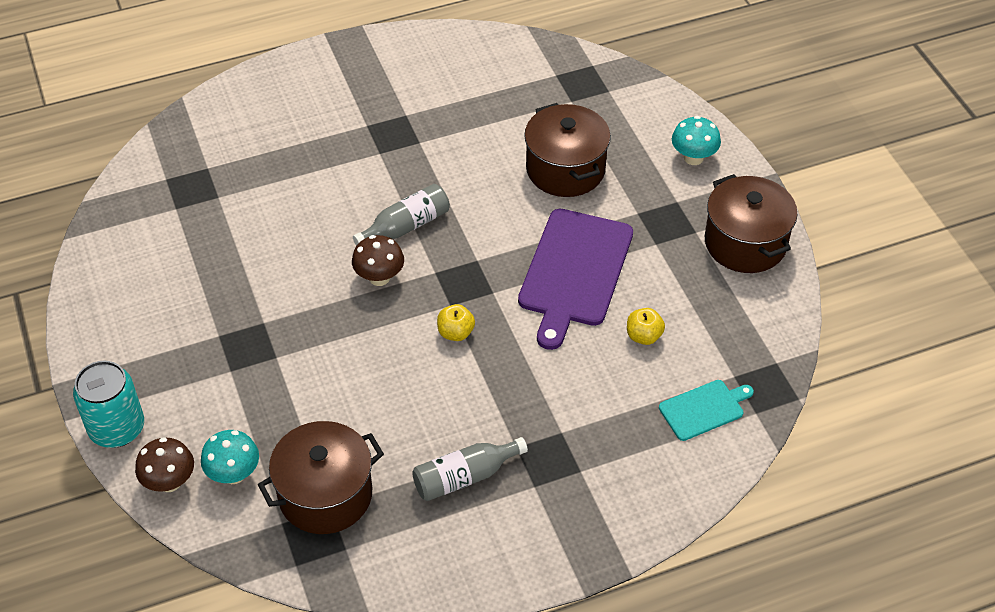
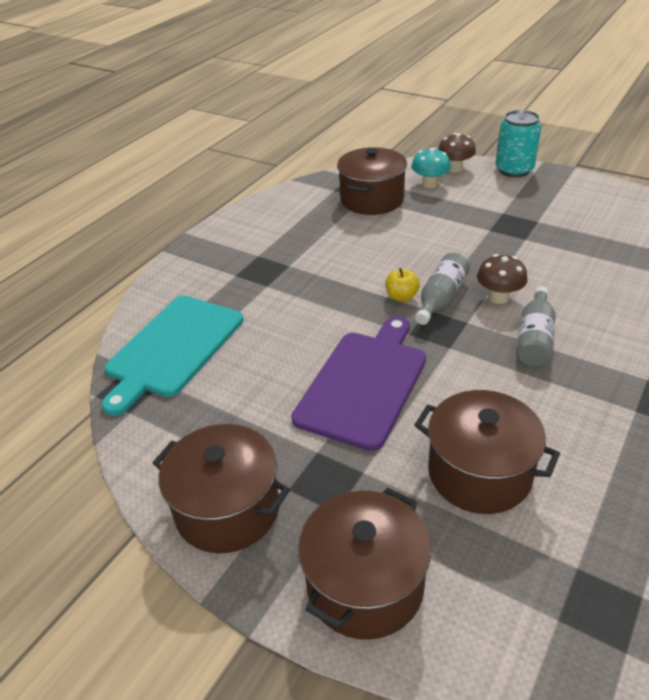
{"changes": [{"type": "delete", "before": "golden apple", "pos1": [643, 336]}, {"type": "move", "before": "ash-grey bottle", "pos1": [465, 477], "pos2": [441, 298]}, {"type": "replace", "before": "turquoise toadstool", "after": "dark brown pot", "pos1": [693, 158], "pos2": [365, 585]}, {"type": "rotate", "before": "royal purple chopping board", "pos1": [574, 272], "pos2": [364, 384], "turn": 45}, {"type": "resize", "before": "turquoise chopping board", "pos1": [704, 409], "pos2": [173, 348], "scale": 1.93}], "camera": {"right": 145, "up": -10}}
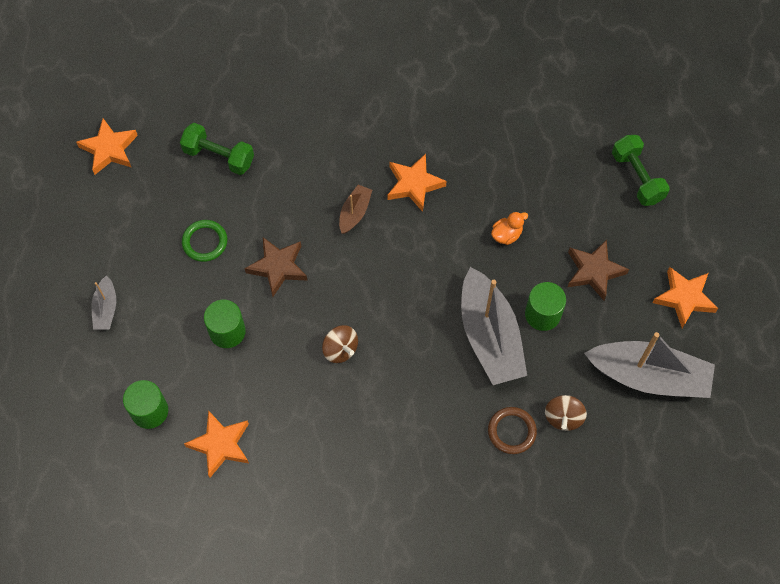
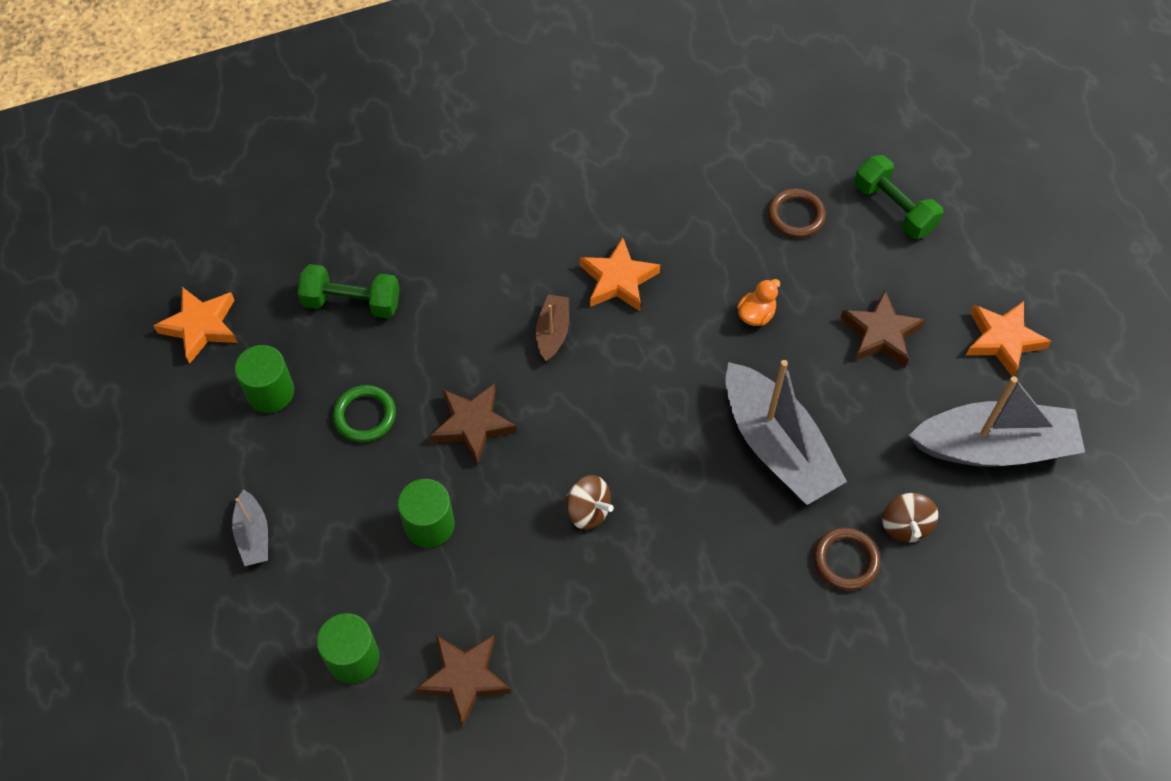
{"changes": [{"type": "insert", "after": "dark brown hoop", "pos2": [795, 216]}, {"type": "move", "before": "emerald cylinder shape", "pos1": [542, 314], "pos2": [270, 392]}, {"type": "recolor", "before": "orange-coloured five-pointed star", "after": "dark brown five-pointed star", "pos1": [220, 445], "pos2": [464, 678]}], "camera": {"right": -15, "up": -5}}
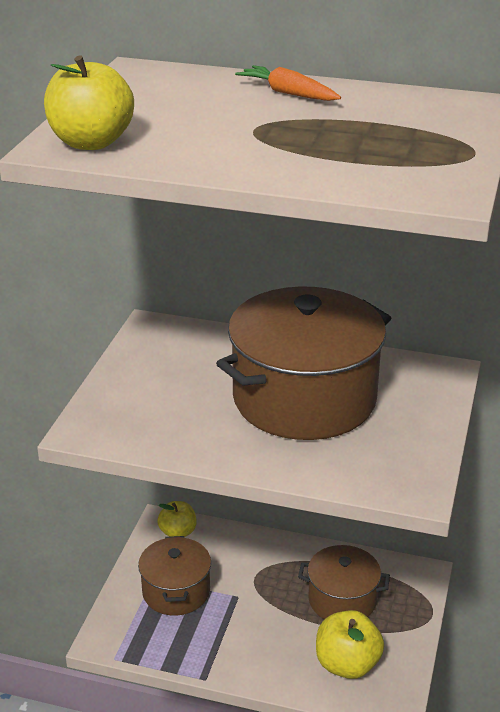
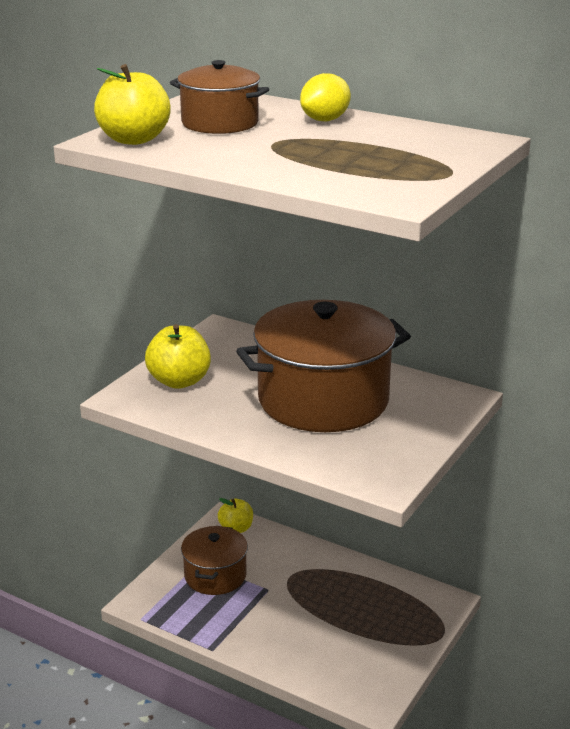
{"changes": [{"type": "move", "before": "dark brown pot", "pos1": [342, 600], "pos2": [220, 123]}, {"type": "move", "before": "golden apple", "pos1": [347, 664], "pos2": [179, 381]}, {"type": "replace", "before": "orange-coloured toy carrot", "after": "golden toy lemon", "pos1": [288, 93], "pos2": [325, 120]}], "camera": {"right": 15, "up": -5}}
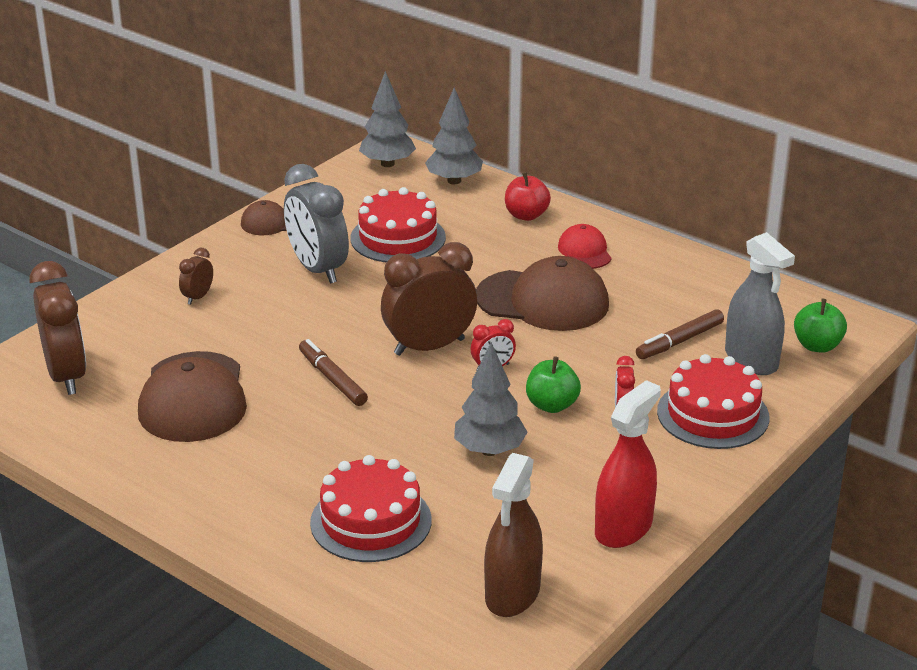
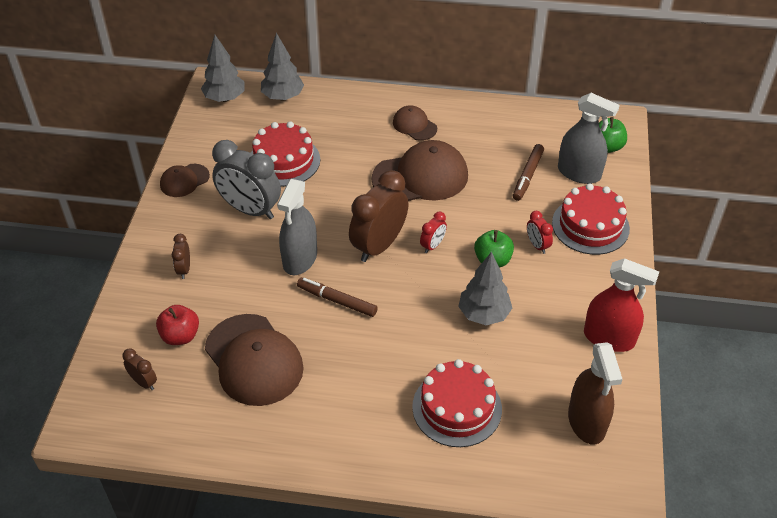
{"changes": [{"type": "insert", "after": "ash-grey sprayer", "pos2": [300, 259]}, {"type": "move", "before": "scarlet apple", "pos1": [526, 215], "pos2": [180, 336]}, {"type": "recolor", "before": "scarlet peaked cap", "after": "dark brown peaked cap", "pos1": [584, 251], "pos2": [414, 125]}, {"type": "rotate", "before": "scarlet sprayer", "pos1": [623, 528], "pos2": [609, 338], "turn": 105}, {"type": "resize", "before": "dark brown bedside clock", "pos1": [66, 376], "pos2": [144, 382], "scale": 0.47}], "camera": {"right": -30, "up": 15}}
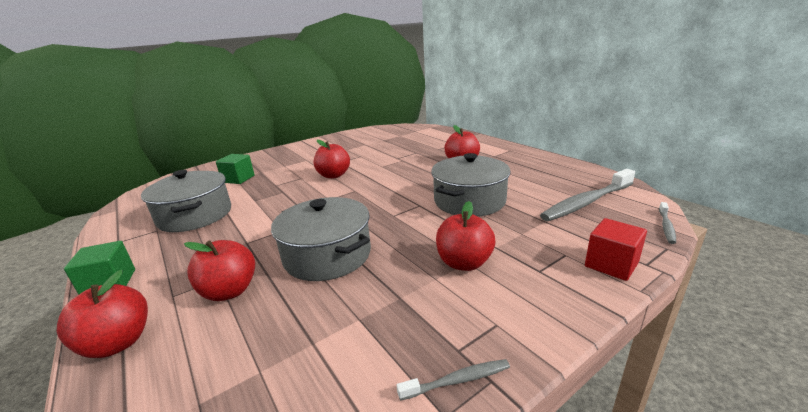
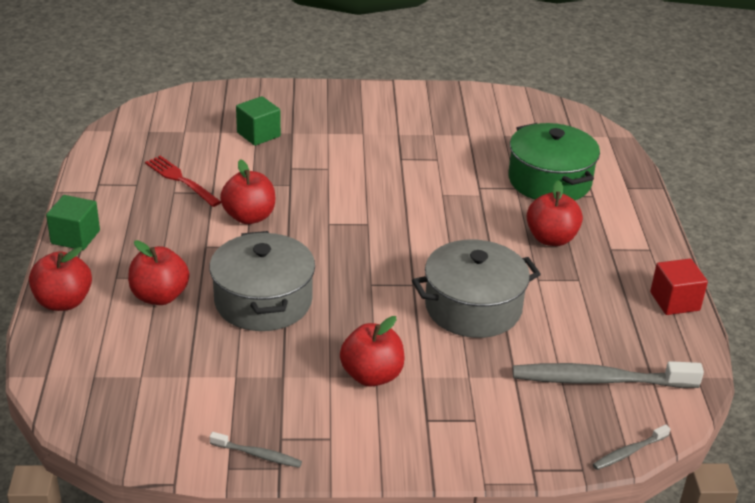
{"changes": [{"type": "insert", "after": "emerald pot", "pos2": [549, 181]}, {"type": "move", "before": "scarlet apple", "pos1": [333, 175], "pos2": [249, 217]}, {"type": "move", "before": "scarlet cube", "pos1": [611, 264], "pos2": [674, 301]}, {"type": "replace", "before": "ash-grey pot", "after": "scarlet dinner fork", "pos1": [195, 215], "pos2": [181, 180]}], "camera": {"right": 30, "up": 10}}
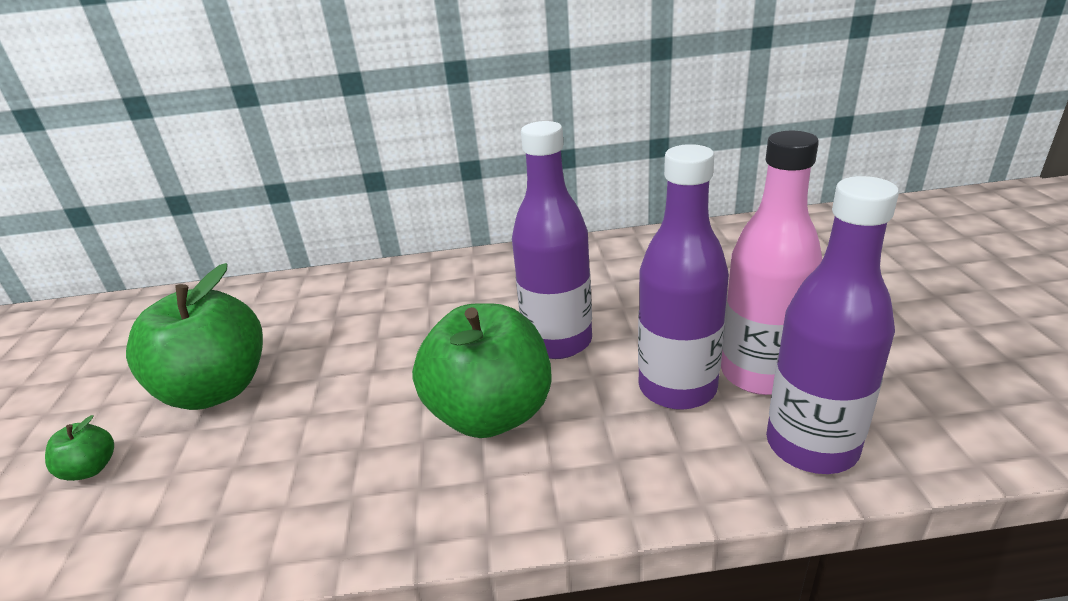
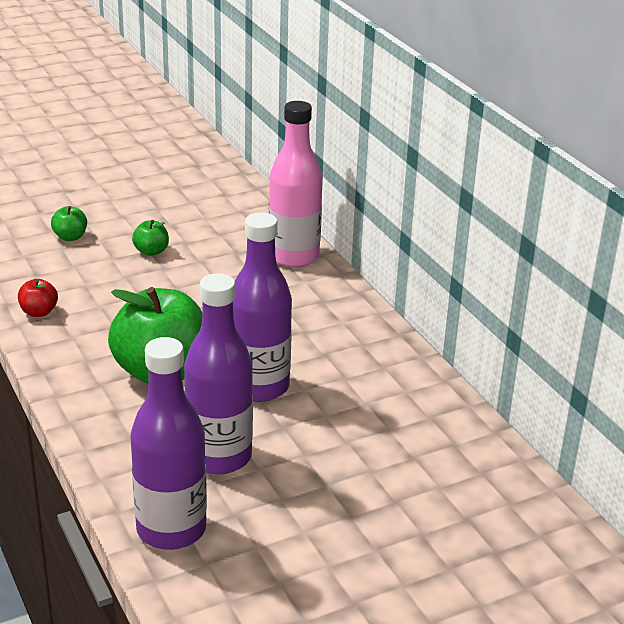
{"changes": [{"type": "insert", "after": "scarlet apple", "pos2": [39, 312]}, {"type": "move", "before": "rose-pink bottle", "pos1": [759, 374], "pos2": [293, 256]}, {"type": "resize", "before": "emerald apple", "pos1": [217, 389], "pos2": [151, 251], "scale": 0.42}], "camera": {"right": 65, "up": 0}}
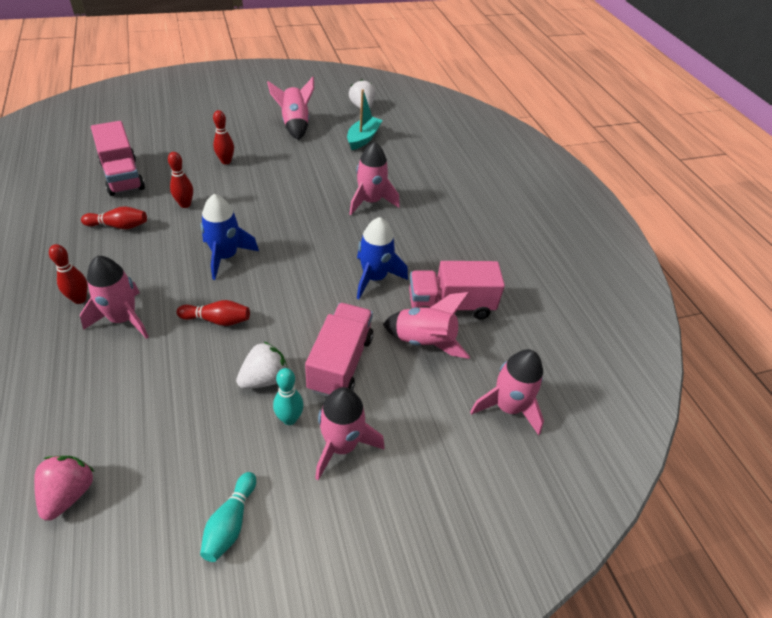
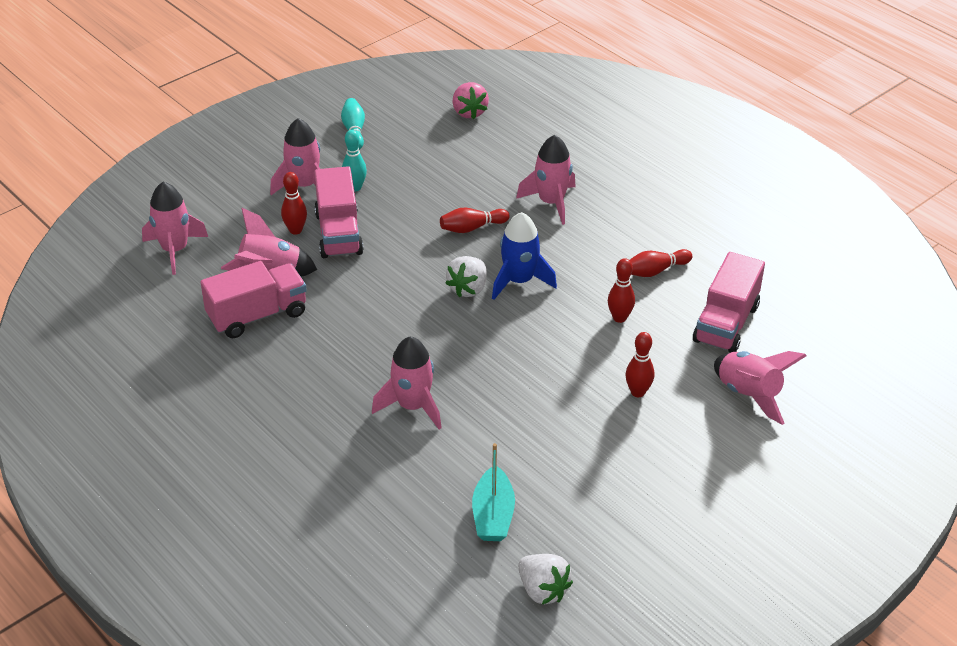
{"changes": [{"type": "delete", "before": "blue spaceship", "pos1": [374, 278]}, {"type": "move", "before": "scarlet bowling pin", "pos1": [79, 299], "pos2": [295, 230]}, {"type": "move", "before": "white toy strawberry", "pos1": [264, 379], "pos2": [468, 288]}, {"type": "move", "before": "rose-pink spaceship", "pos1": [295, 125], "pos2": [749, 394]}, {"type": "rotate", "before": "rose-pink truck", "pos1": [122, 176], "pos2": [726, 323], "turn": -105}], "camera": {"right": 160, "up": -5}}
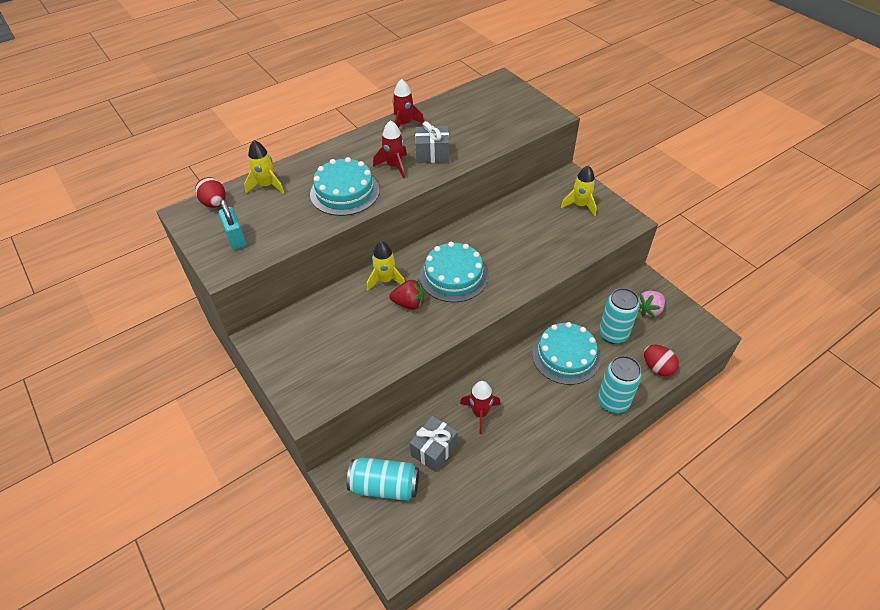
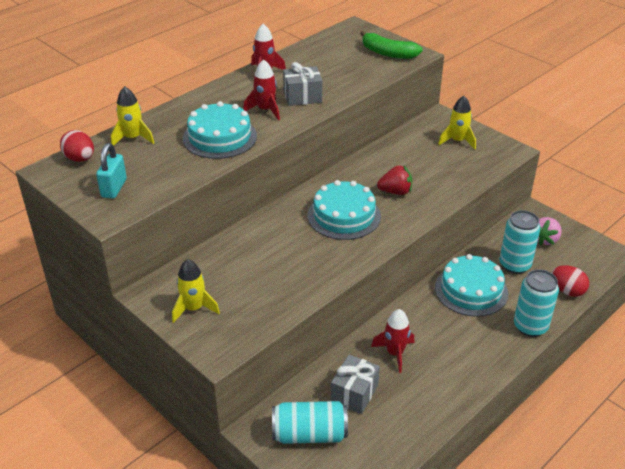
{"changes": [{"type": "insert", "after": "emerald toy banana", "pos2": [388, 53]}, {"type": "move", "before": "golden spaceship", "pos1": [385, 280], "pos2": [194, 308]}, {"type": "move", "before": "scarlet toy strawberry", "pos1": [409, 303], "pos2": [395, 192]}, {"type": "rotate", "before": "turquoise small lock", "pos1": [236, 238], "pos2": [114, 188], "turn": 45}], "camera": {"right": -10, "up": -10}}
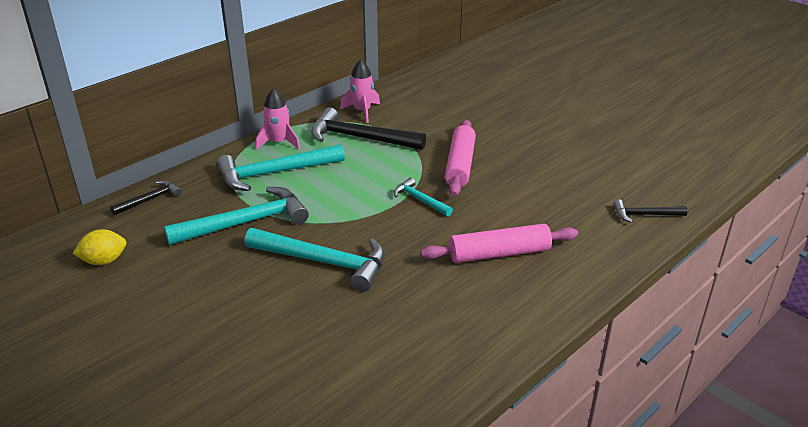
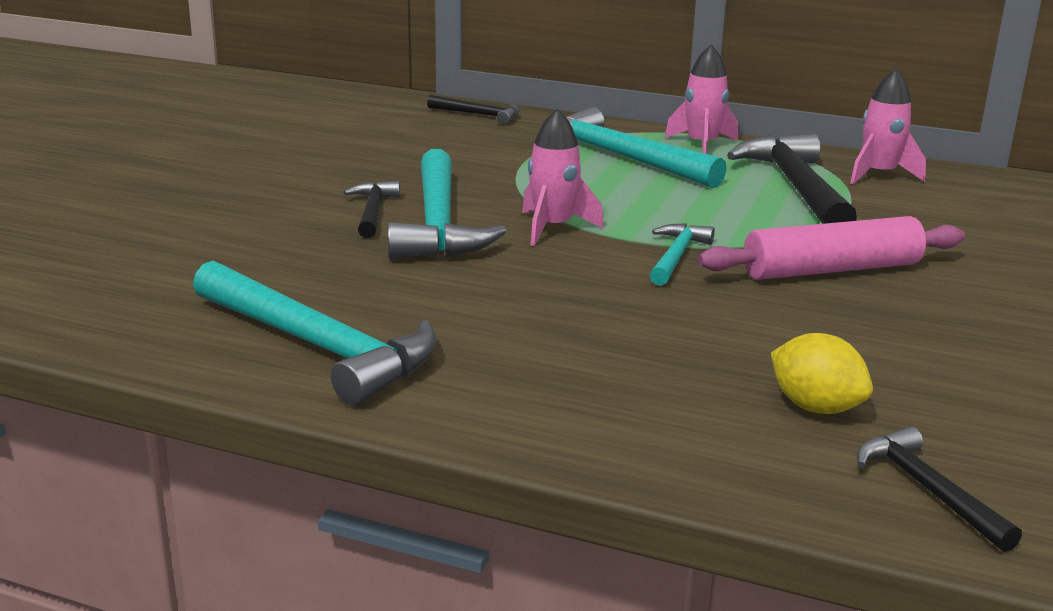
{"changes": [{"type": "delete", "before": "rose-pink dough roller", "pos1": [499, 253]}, {"type": "insert", "after": "ebony carpenter's hammer", "pos2": [373, 211]}, {"type": "insert", "after": "rose-pink spaceship", "pos2": [553, 228]}, {"type": "move", "before": "golden toy lemon", "pos1": [104, 261], "pos2": [815, 407]}, {"type": "move", "before": "turquoise carpenter's hammer", "pos1": [247, 222], "pos2": [319, 347]}], "camera": {"right": 65, "up": -10}}
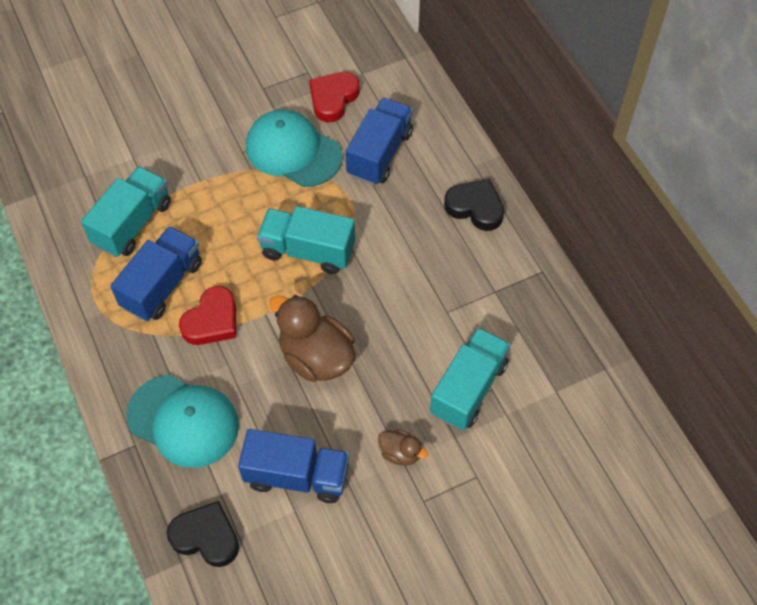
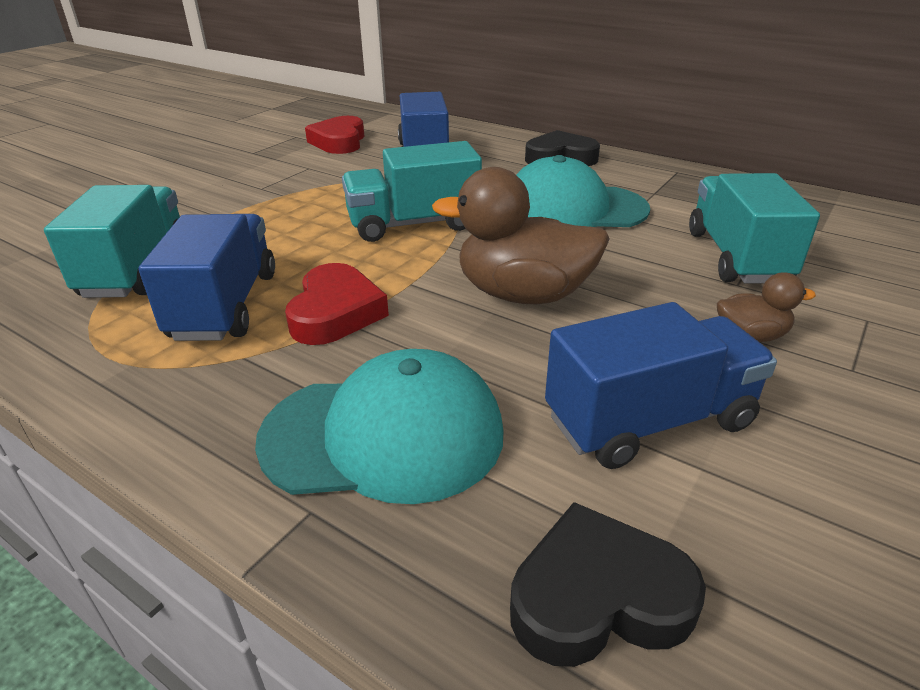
{"changes": [{"type": "move", "before": "turquoise peaked cap", "pos1": [293, 151], "pos2": [573, 209]}], "camera": {"right": -30, "up": -25}}
